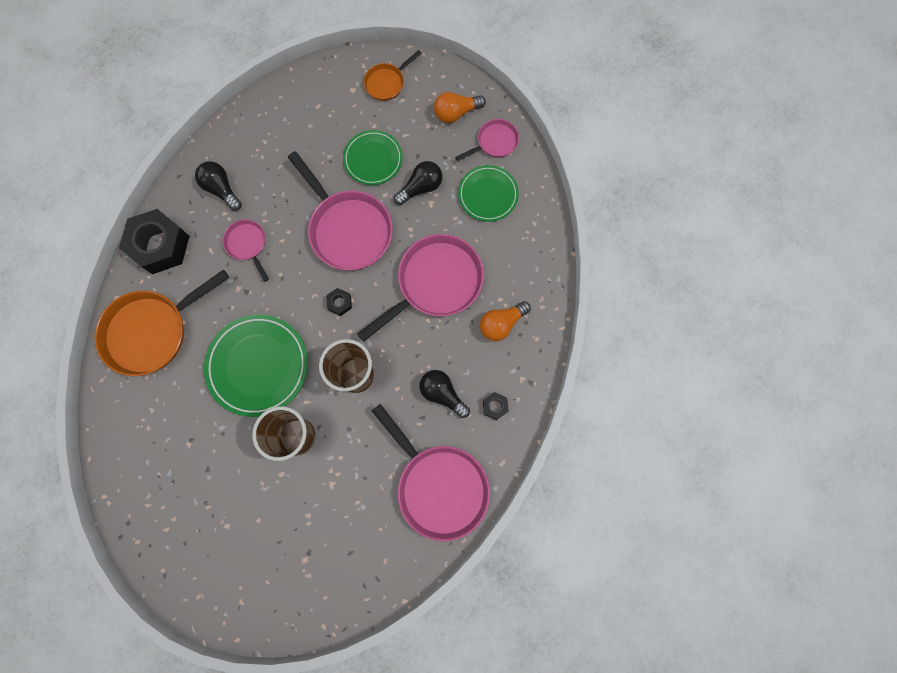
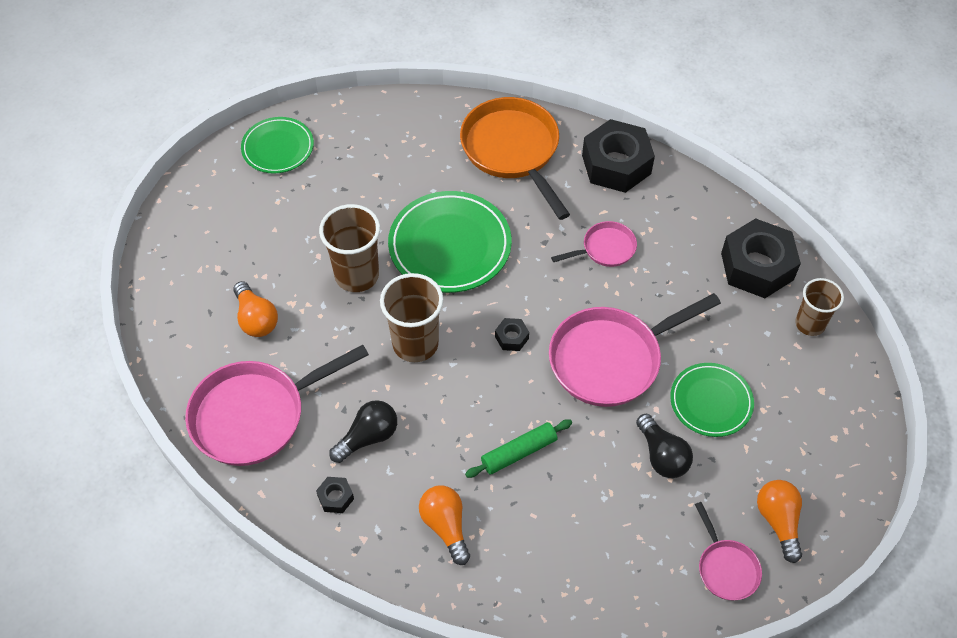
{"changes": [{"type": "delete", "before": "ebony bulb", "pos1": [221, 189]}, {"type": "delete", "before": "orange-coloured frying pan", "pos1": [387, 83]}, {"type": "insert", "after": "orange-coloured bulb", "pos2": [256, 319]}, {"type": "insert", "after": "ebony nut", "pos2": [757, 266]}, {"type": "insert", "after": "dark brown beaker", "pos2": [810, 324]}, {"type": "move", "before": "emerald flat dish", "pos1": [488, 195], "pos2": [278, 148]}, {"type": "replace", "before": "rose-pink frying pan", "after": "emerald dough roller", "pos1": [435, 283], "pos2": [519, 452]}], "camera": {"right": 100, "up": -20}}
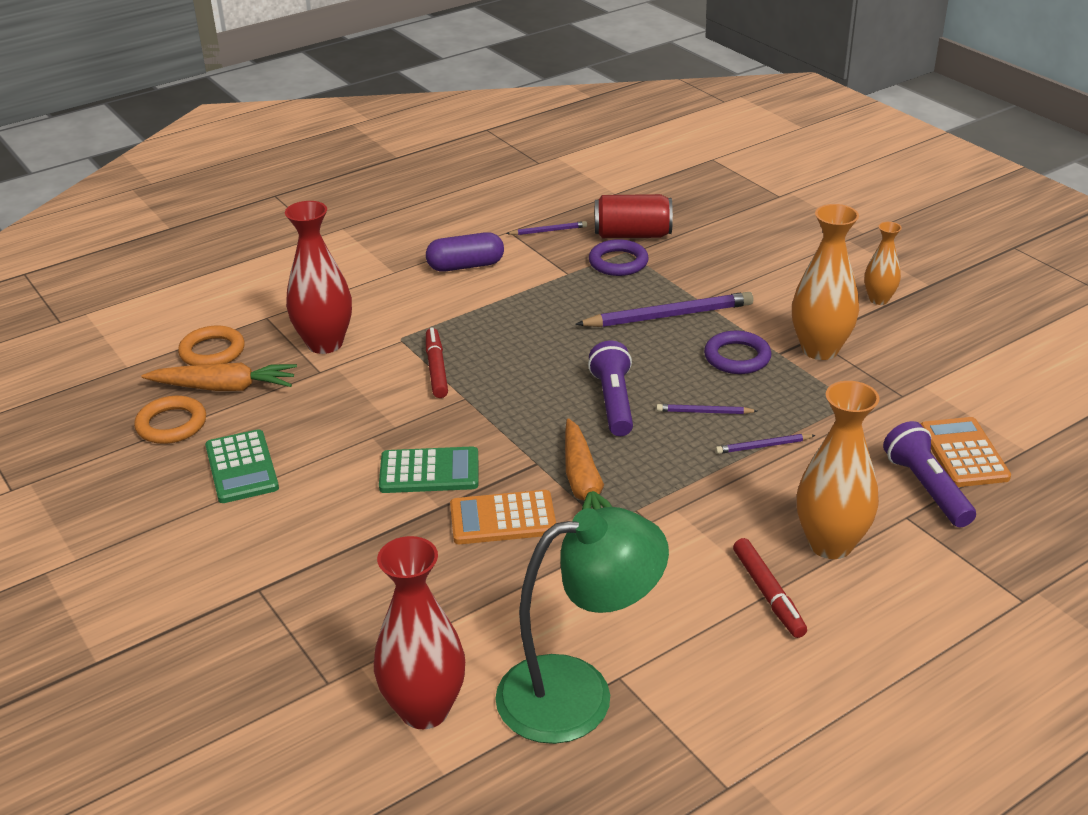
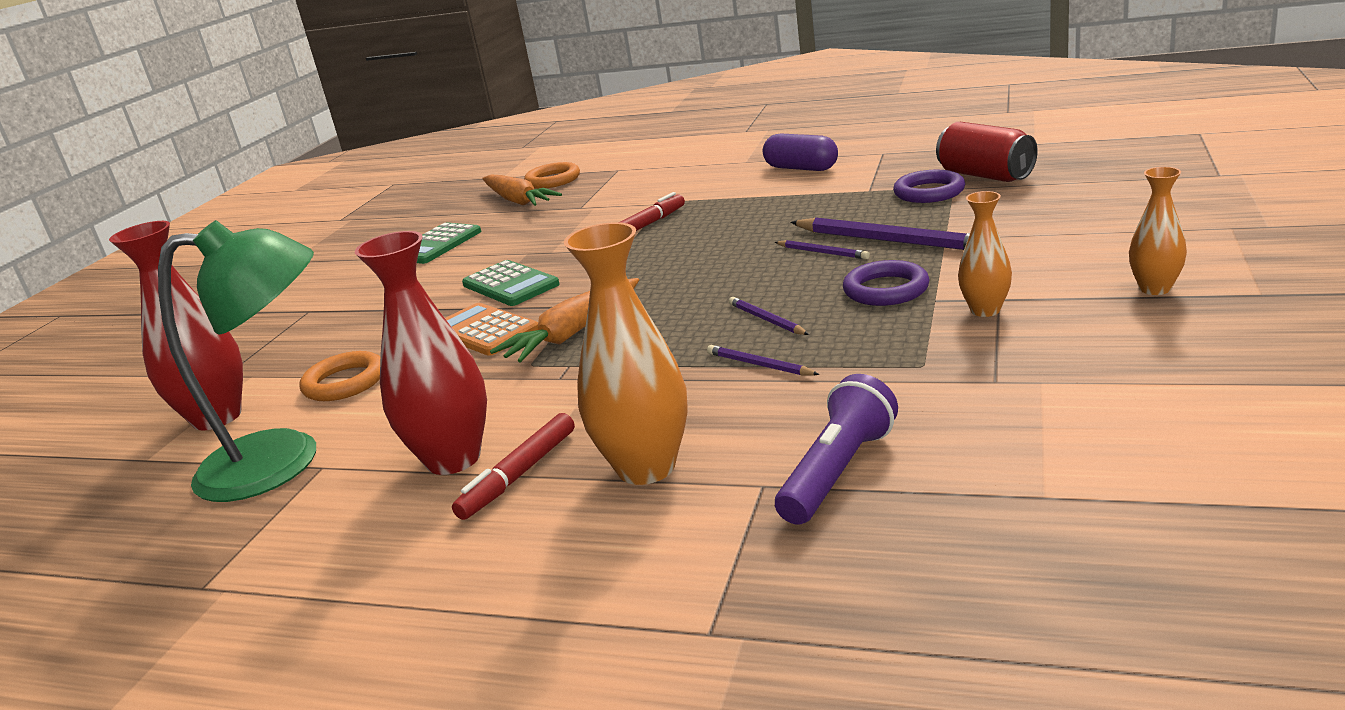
{"changes": [{"type": "delete", "before": "royal purple pocket torch", "pos1": [613, 402]}, {"type": "delete", "before": "orange-coloured pocket calculator", "pos1": [963, 453]}, {"type": "move", "before": "orange-coloured hoop", "pos1": [171, 424], "pos2": [345, 382]}, {"type": "move", "before": "scarlet flower vase", "pos1": [325, 343], "pos2": [453, 459]}, {"type": "move", "before": "royal purple lead pencil", "pos1": [548, 231], "pos2": [822, 252]}, {"type": "rotate", "before": "emerald lamp", "pos1": [578, 693], "pos2": [284, 460], "turn": -45}, {"type": "resize", "before": "orange-coloured flower vase", "pos1": [820, 349], "pos2": [985, 310], "scale": 0.57}], "camera": {"right": 55, "up": -10}}
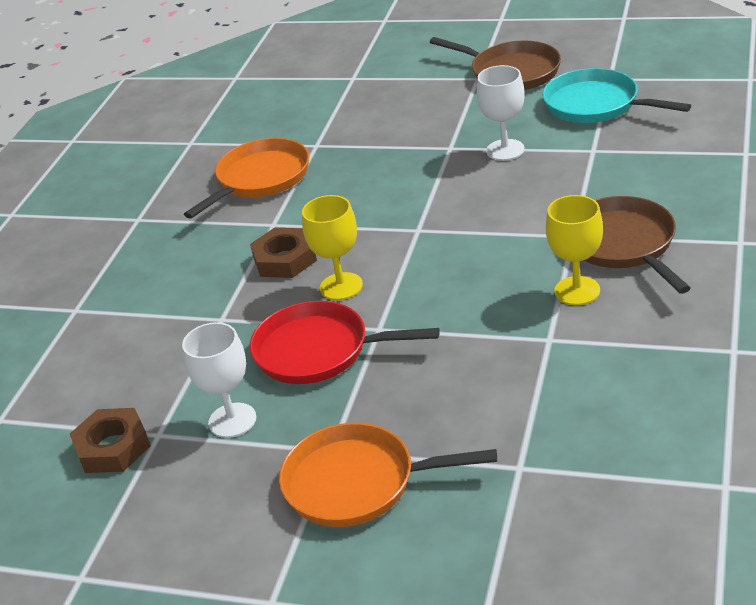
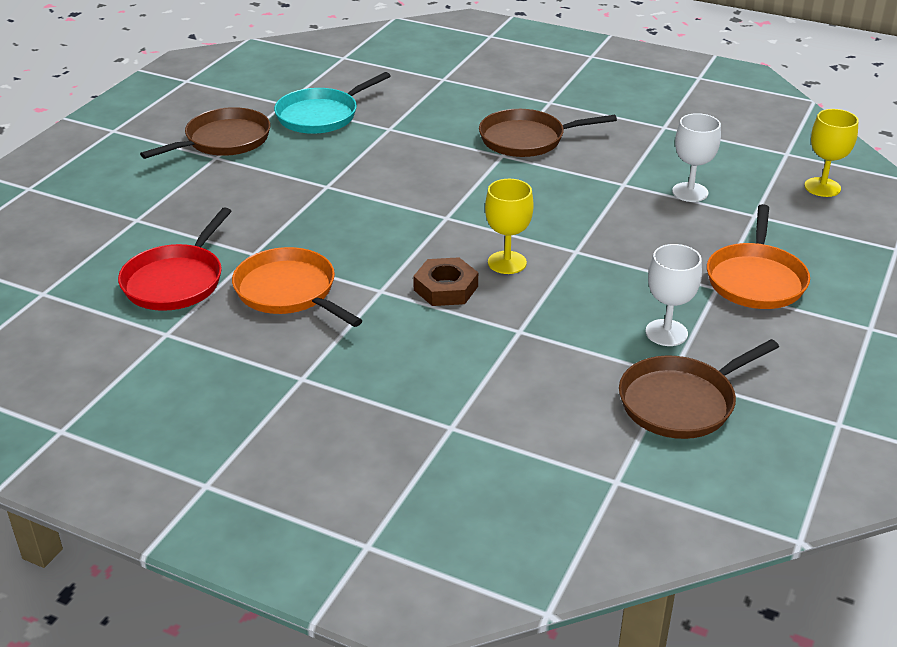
{"changes": [{"type": "move", "before": "scarlet frying pan", "pos1": [318, 351], "pos2": [176, 281]}, {"type": "move", "before": "white goblet", "pos1": [505, 150], "pos2": [690, 192]}, {"type": "move", "before": "golden goblet", "pos1": [577, 291], "pos2": [822, 187]}, {"type": "replace", "before": "dark brown nut", "after": "dark brown frying pan", "pos1": [112, 447], "pos2": [681, 402]}], "camera": {"right": -85, "up": 0}}
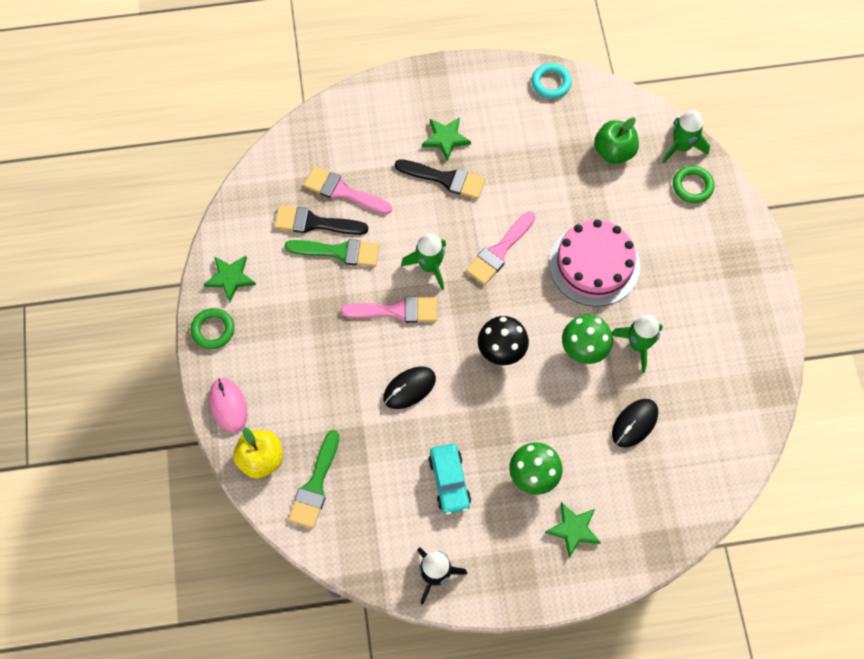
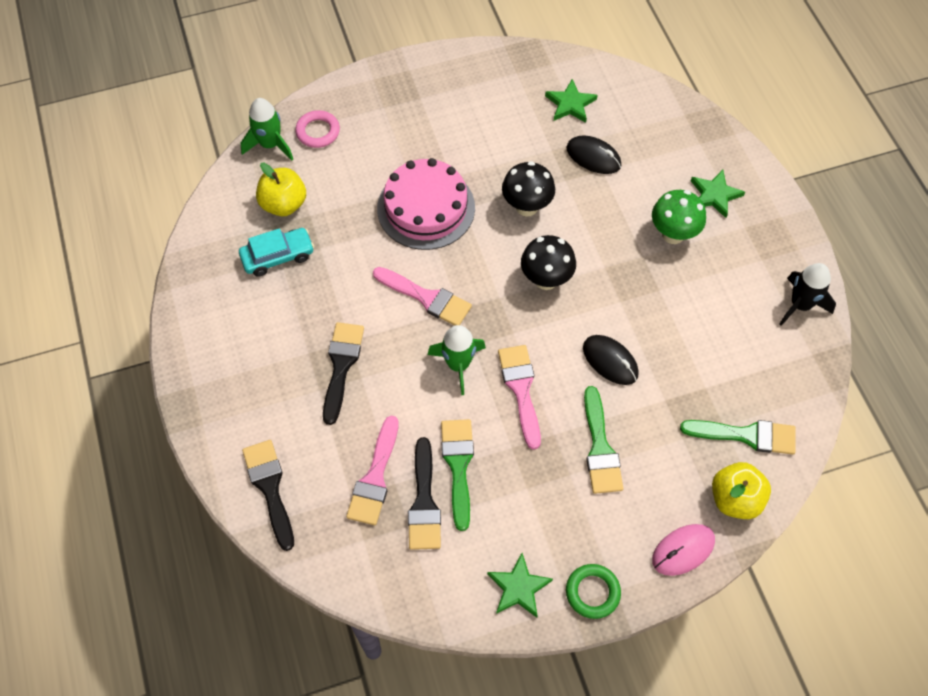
{"changes": [{"type": "delete", "before": "turquoise hoop", "pos1": [551, 83]}, {"type": "delete", "before": "emerald spaceship", "pos1": [638, 345]}, {"type": "insert", "after": "ebony paintbrush", "pos2": [270, 488]}, {"type": "insert", "after": "emerald paintbrush", "pos2": [600, 448]}, {"type": "move", "before": "emerald five-pointed star", "pos1": [446, 139], "pos2": [570, 104]}, {"type": "move", "before": "turquoise automobile", "pos1": [449, 481], "pos2": [278, 256]}, {"type": "recolor", "before": "emerald toadstool", "after": "ebony toadstool", "pos1": [583, 350], "pos2": [526, 207]}, {"type": "recolor", "before": "emerald apple", "after": "golden apple", "pos1": [614, 152], "pos2": [284, 204]}, {"type": "recolor", "before": "emerald hoop", "after": "rose-pink hoop", "pos1": [692, 186], "pos2": [318, 132]}], "camera": {"right": -100, "up": -5}}
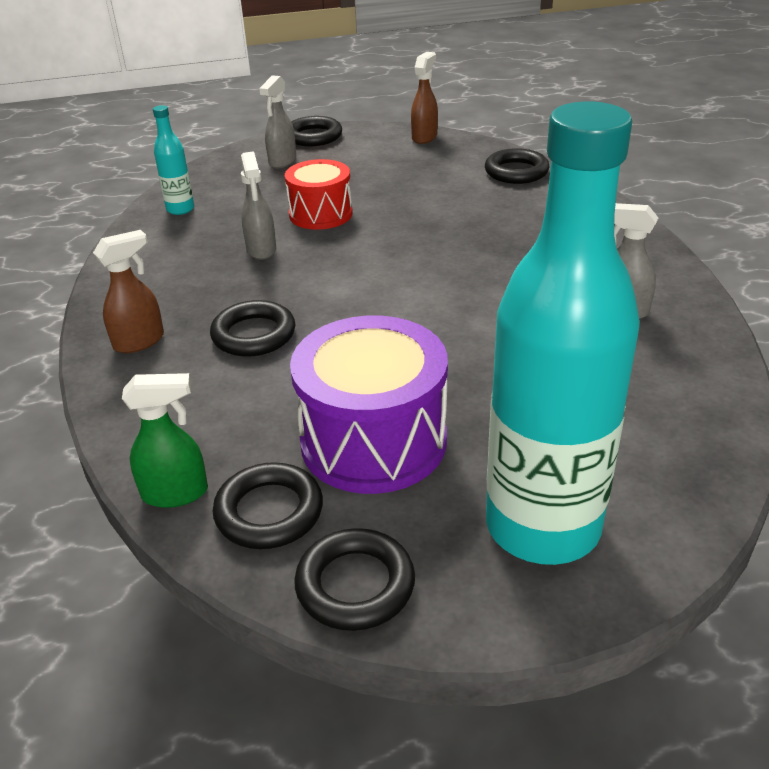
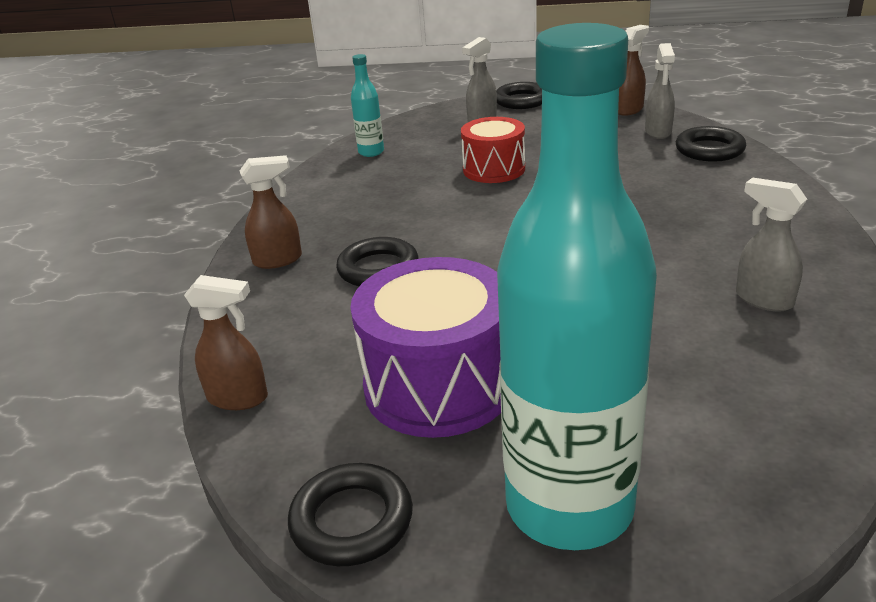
{"changes": [{"type": "delete", "before": "ebony hoop", "pos1": [269, 512]}, {"type": "move", "before": "ash-grey sprayer", "pos1": [261, 250], "pos2": [658, 132]}, {"type": "recolor", "before": "emerald sprayer", "after": "dark brown sprayer", "pos1": [176, 493], "pos2": [238, 398]}], "camera": {"right": 20, "up": -5}}
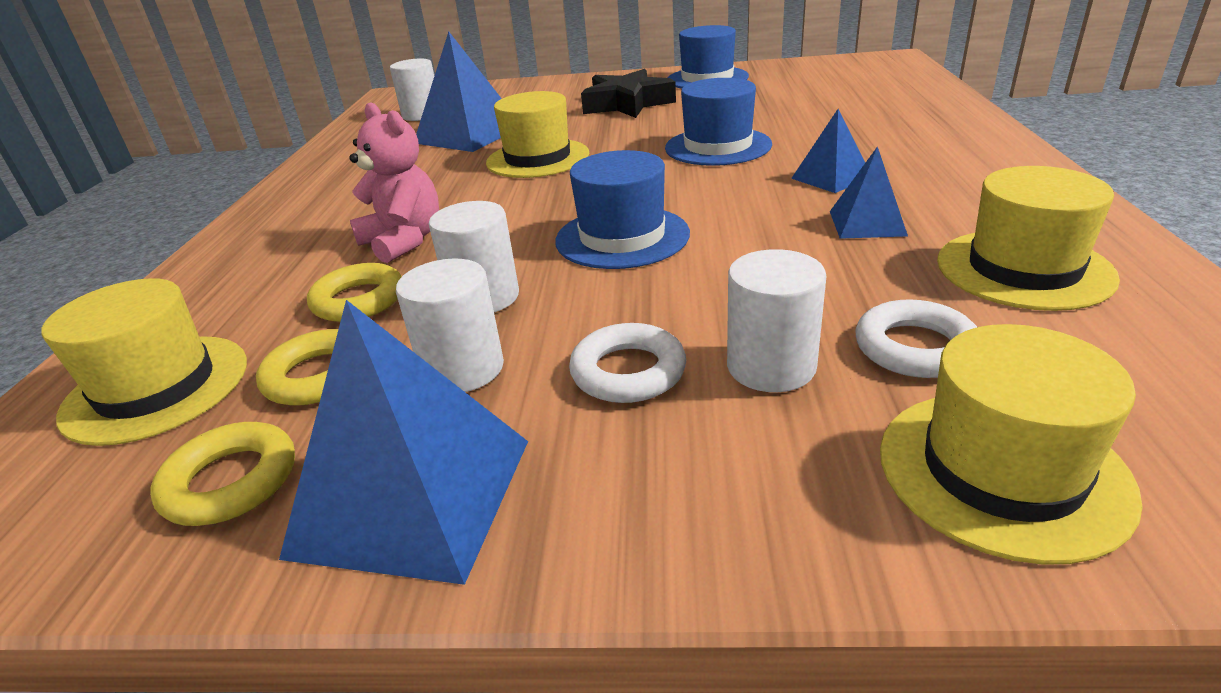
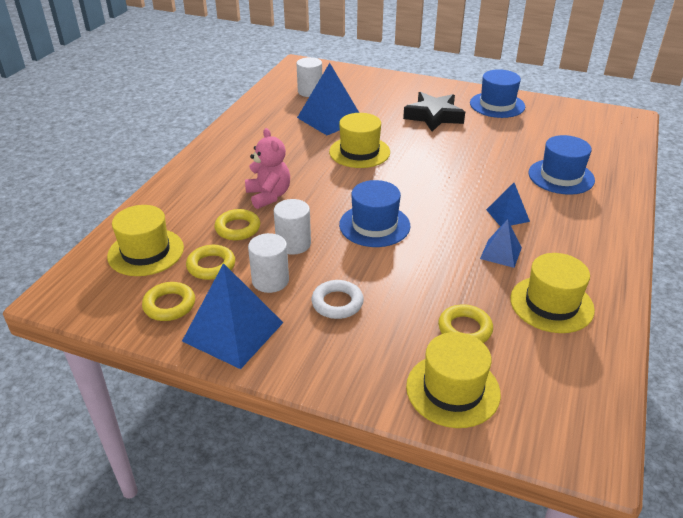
{"changes": [{"type": "delete", "before": "white cylinder shape", "pos1": [771, 366]}, {"type": "move", "before": "blue hat", "pos1": [718, 146], "pos2": [561, 176]}, {"type": "recolor", "before": "white hoop", "after": "golden hoop", "pos1": [915, 348], "pos2": [464, 329]}], "camera": {"right": 15, "up": 5}}
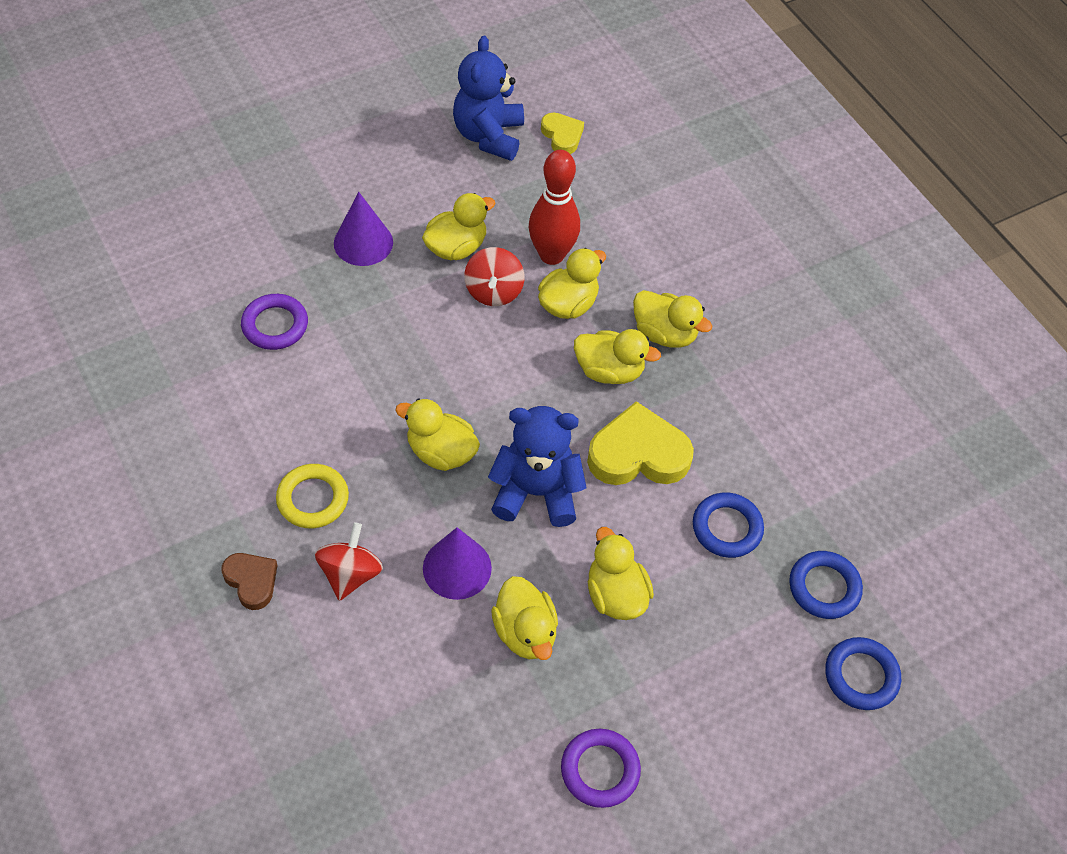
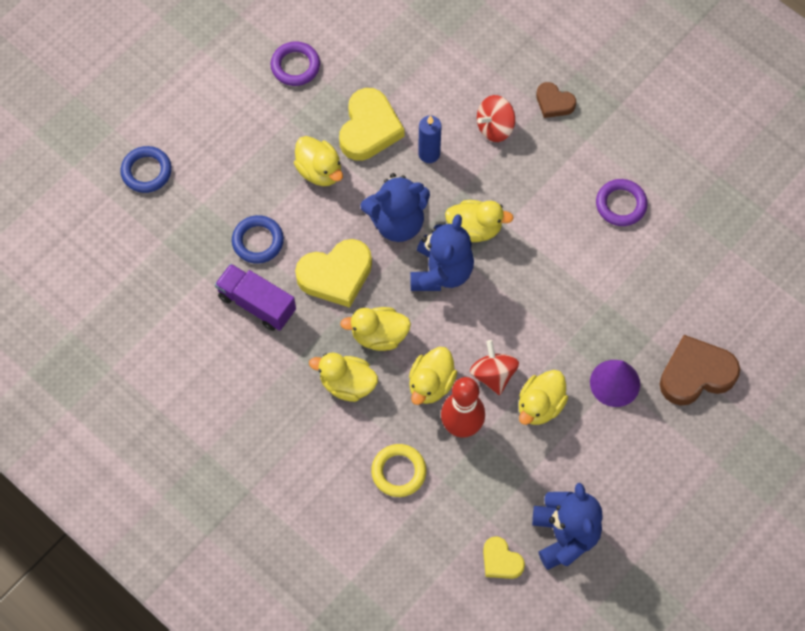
{"changes": [{"type": "delete", "before": "blue hoop", "pos1": [824, 587]}, {"type": "insert", "after": "royal purple truck", "pos2": [257, 304]}, {"type": "insert", "after": "blue teddy", "pos2": [441, 272]}, {"type": "insert", "after": "dark brown love heart", "pos2": [696, 374]}, {"type": "move", "before": "royal purple hoop", "pos1": [275, 325], "pos2": [621, 204]}, {"type": "move", "before": "golden hoop", "pos1": [313, 499], "pos2": [398, 472]}, {"type": "replace", "before": "royal purple cone shape", "after": "blue candle", "pos1": [457, 568], "pos2": [429, 154]}, {"type": "replace", "before": "golden toy duck", "after": "golden love heart", "pos1": [525, 632], "pos2": [369, 129]}, {"type": "rotate", "before": "scarlet spinning top", "pos1": [350, 574], "pos2": [495, 127], "turn": 60}], "camera": {"right": 165, "up": 10}}
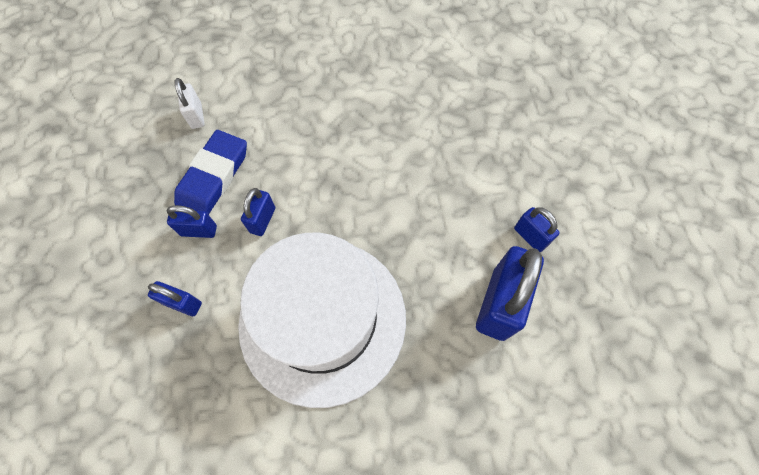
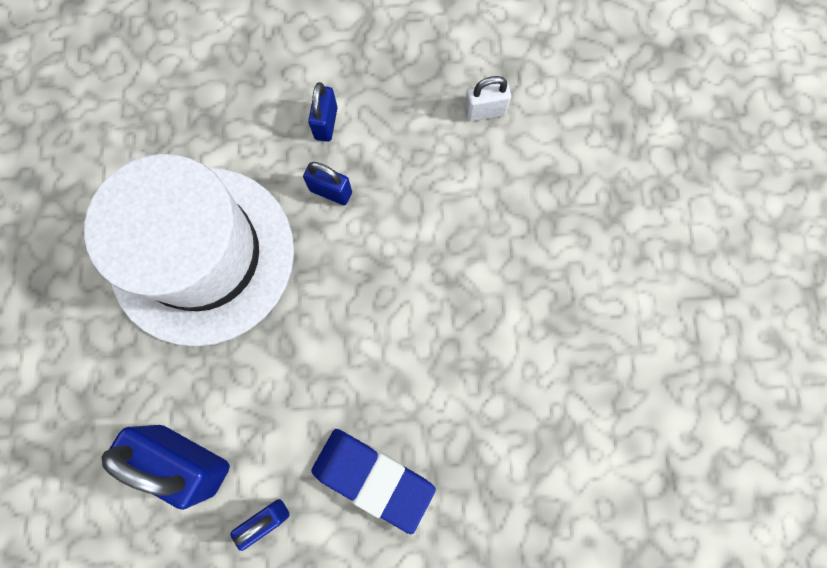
{"changes": [{"type": "delete", "before": "blue small lock", "pos1": [183, 303]}, {"type": "move", "before": "blue pencil eraser", "pos1": [214, 177], "pos2": [373, 478]}], "camera": {"right": 95, "up": 10}}
